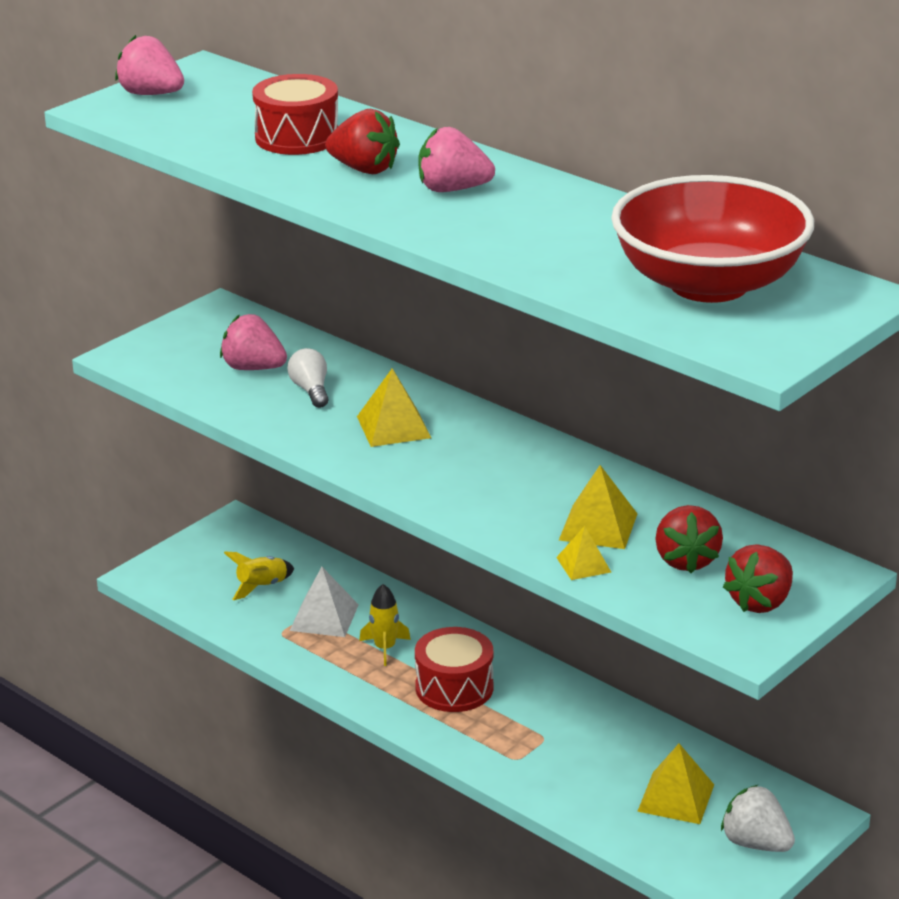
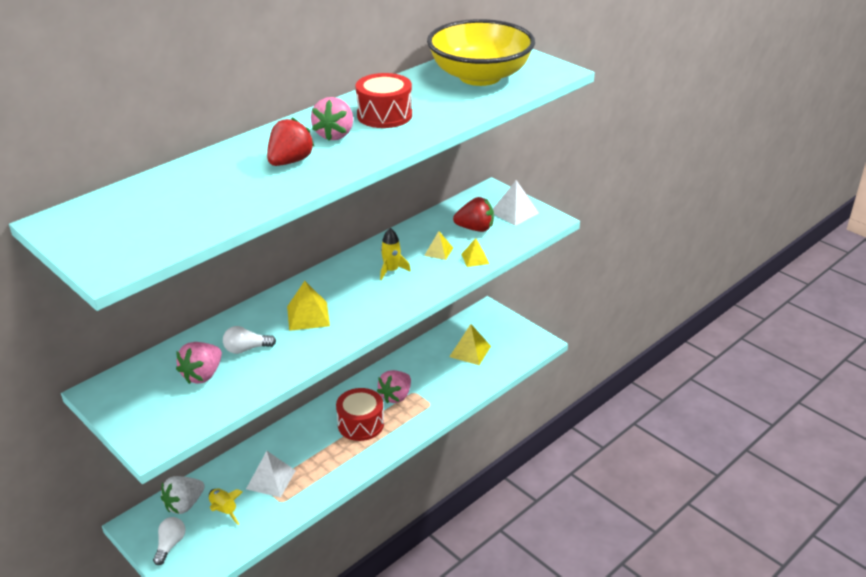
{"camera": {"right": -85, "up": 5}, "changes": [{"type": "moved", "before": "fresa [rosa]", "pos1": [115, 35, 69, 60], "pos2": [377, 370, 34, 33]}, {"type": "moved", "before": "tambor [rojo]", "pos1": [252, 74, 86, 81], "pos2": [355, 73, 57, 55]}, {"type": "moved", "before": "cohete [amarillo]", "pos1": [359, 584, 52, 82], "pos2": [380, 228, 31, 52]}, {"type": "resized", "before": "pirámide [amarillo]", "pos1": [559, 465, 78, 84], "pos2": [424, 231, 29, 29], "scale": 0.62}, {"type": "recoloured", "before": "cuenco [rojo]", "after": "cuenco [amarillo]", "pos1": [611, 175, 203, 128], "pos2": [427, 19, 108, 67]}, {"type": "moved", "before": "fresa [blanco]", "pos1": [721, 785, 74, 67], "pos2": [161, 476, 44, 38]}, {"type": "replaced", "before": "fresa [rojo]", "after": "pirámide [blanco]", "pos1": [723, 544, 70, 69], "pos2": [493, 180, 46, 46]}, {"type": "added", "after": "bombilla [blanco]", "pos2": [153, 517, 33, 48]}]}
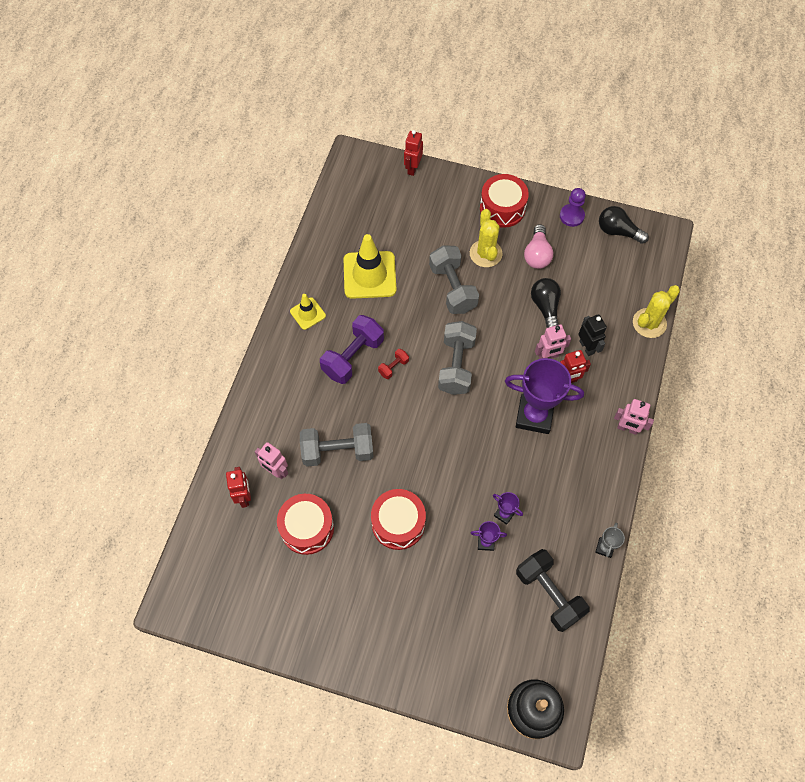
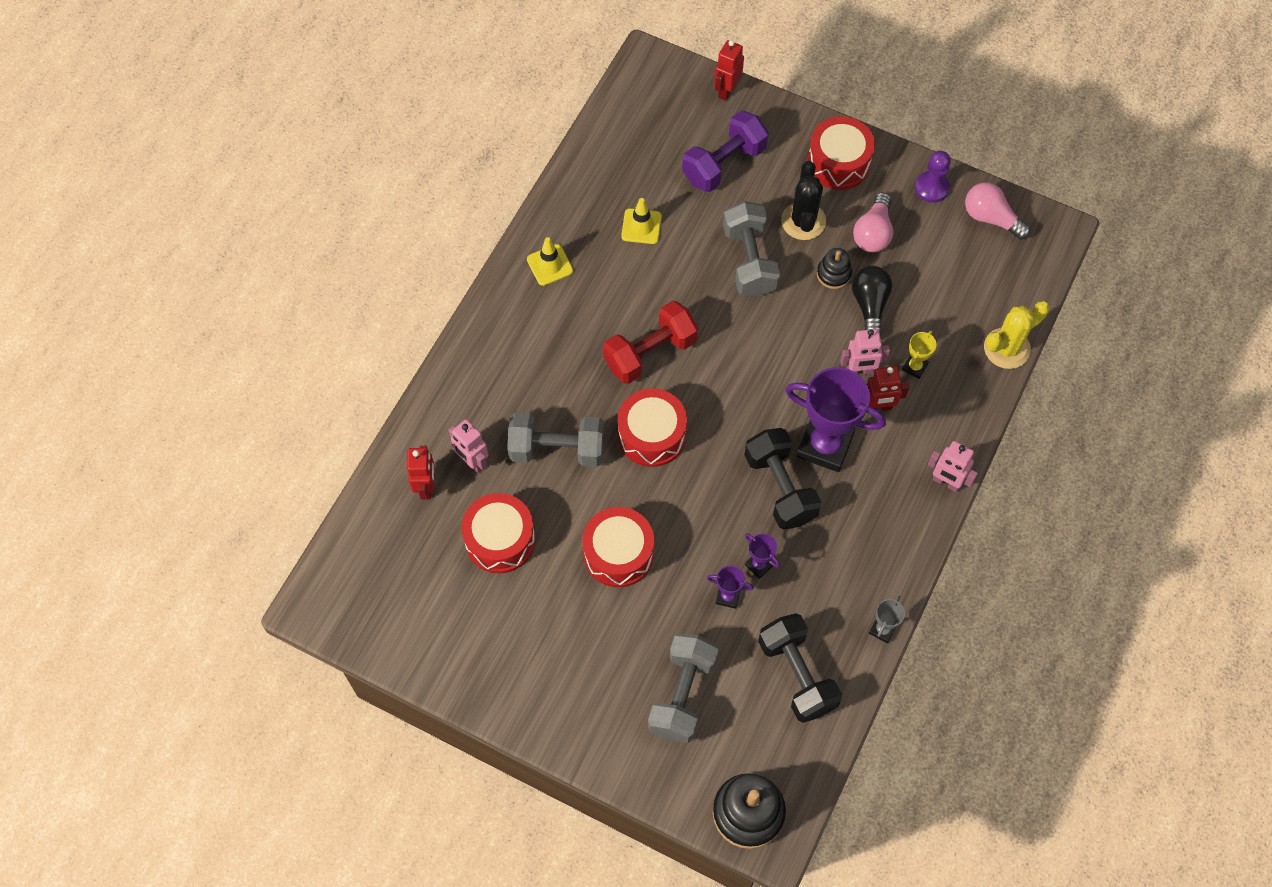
{"camera": {"right": 10, "up": 0}, "changes": [{"type": "moved", "before": "mancuerna [morado]", "pos1": [320, 315, 64, 69], "pos2": [682, 111, 87, 81]}, {"type": "resized", "before": "cono de tráfico [amarillo]", "pos1": [343, 234, 53, 65], "pos2": [621, 198, 41, 46], "scale": 0.53}, {"type": "resized", "before": "mancuerna [rojo]", "pos1": [378, 349, 31, 30], "pos2": [603, 301, 95, 83], "scale": 2.16}, {"type": "moved", "before": "mancuerna [gris]", "pos1": [438, 321, 39, 74], "pos2": [648, 633, 71, 110]}, {"type": "recoloured", "before": "cactus [amarillo]", "after": "cactus [negro]", "pos1": [470, 209, 33, 58], "pos2": [781, 161, 45, 79]}, {"type": "replaced", "before": "robot [negro]", "after": "trofeo [amarillo]", "pos1": [578, 314, 29, 42], "pos2": [902, 330, 35, 49]}, {"type": "recoloured", "before": "bombilla [negro]", "after": "bombilla [rosa]", "pos1": [599, 206, 50, 38], "pos2": [965, 182, 66, 58]}, {"type": "added", "after": "tambor [rojo]", "pos2": [618, 388, 69, 79]}, {"type": "added", "after": "mancuerna [negro]", "pos2": [744, 428, 78, 101]}, {"type": "added", "after": "juguete apilable [negro]", "pos2": [817, 248, 35, 41]}]}
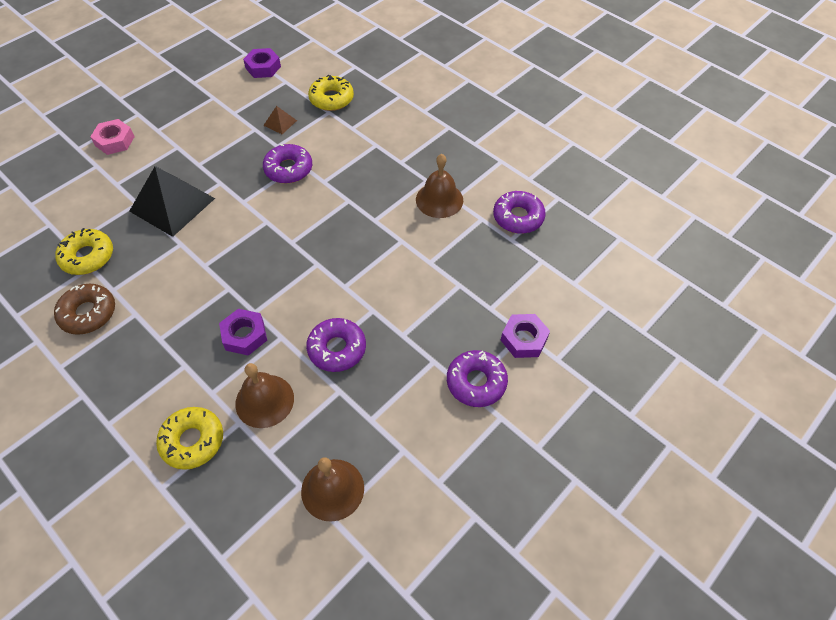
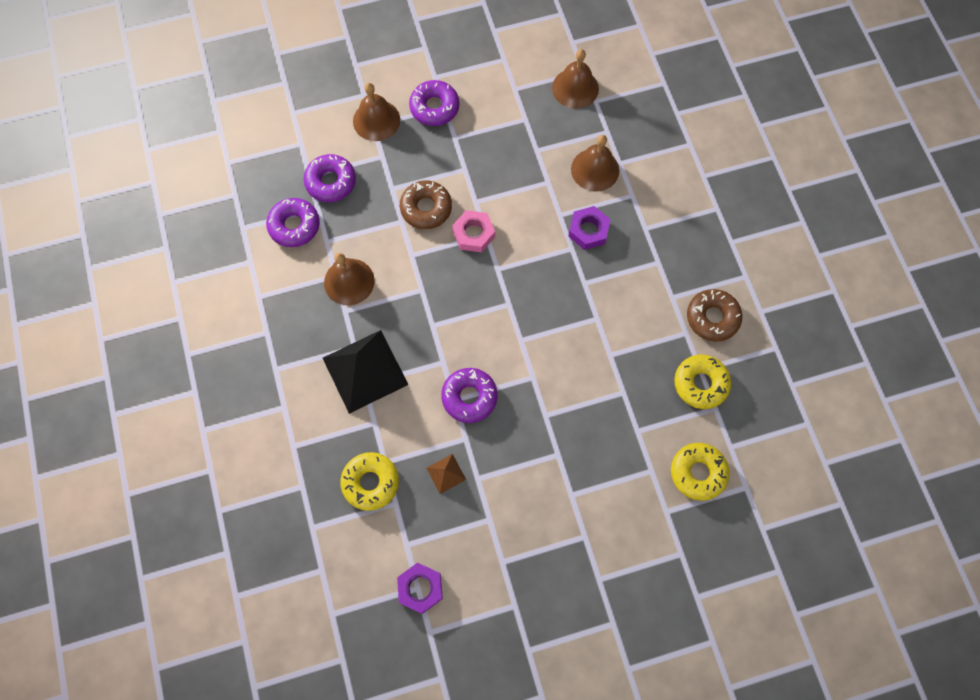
{"camera": {"right": -150, "up": 15}, "changes": [{"type": "moved", "before": "tuerca [rosa]", "pos1": [90, 119, 45, 36], "pos2": [452, 210, 43, 43]}, {"type": "moved", "before": "pirámide [negro]", "pos1": [129, 166, 86, 71], "pos2": [323, 330, 86, 84]}, {"type": "moved", "before": "rosquilla [amarillo]", "pos1": [156, 407, 67, 63], "pos2": [671, 443, 59, 58]}, {"type": "moved", "before": "rosquilla [morado]", "pos1": [306, 318, 60, 54], "pos2": [304, 154, 52, 48]}, {"type": "replaced", "before": "tuerca [morado]", "after": "campana [marrón]", "pos1": [501, 314, 49, 44], "pos2": [353, 83, 47, 58]}, {"type": "added", "after": "rosquilla [marrón]", "pos2": [400, 180, 52, 49]}]}
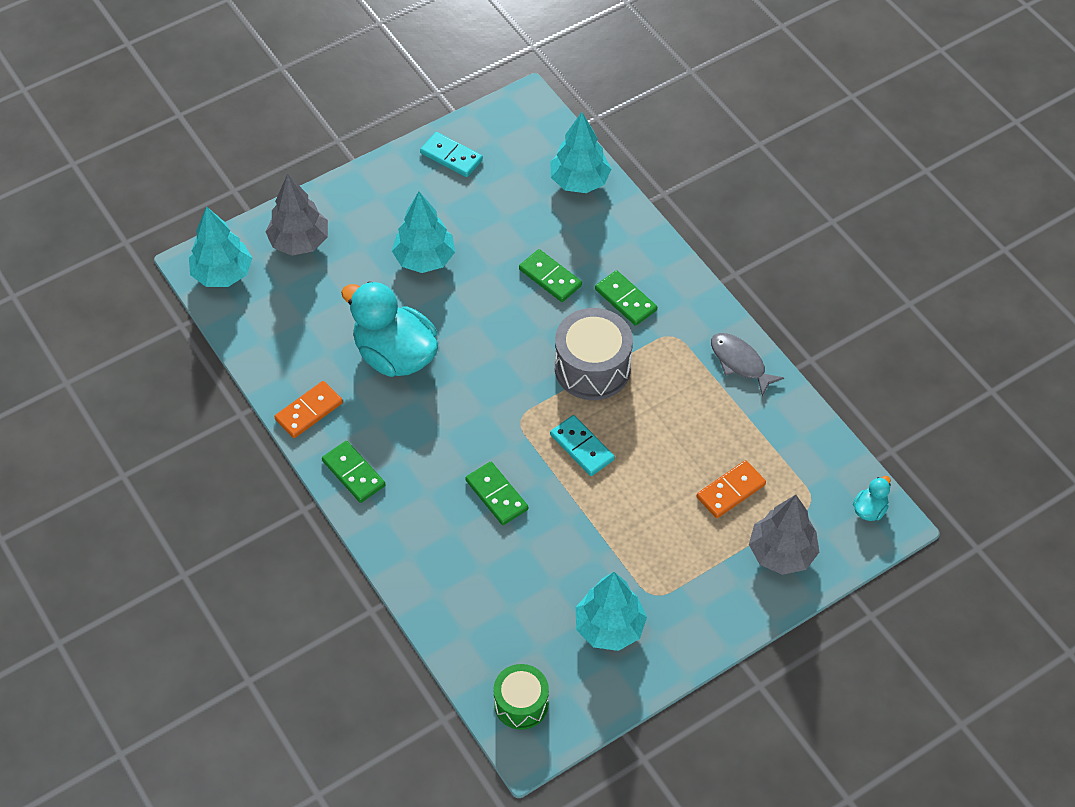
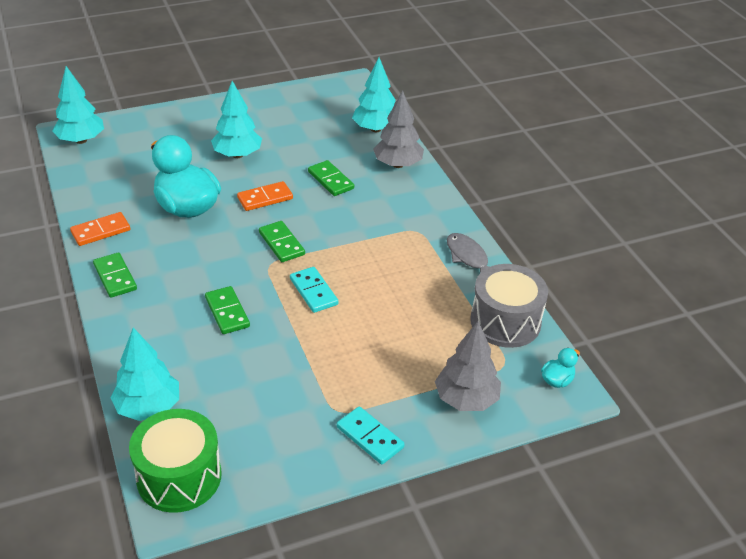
{"camera": {"right": 10, "up": -15}, "changes": [{"type": "moved", "before": "árbol [gris]", "pos1": [266, 174, 62, 81], "pos2": [373, 90, 51, 78]}, {"type": "moved", "before": "ficha de dominó [turquesa]", "pos1": [420, 132, 63, 45], "pos2": [337, 406, 67, 59]}, {"type": "resized", "before": "tambor [verde]", "pos1": [493, 664, 56, 66], "pos2": [129, 409, 93, 104], "scale": 1.57}, {"type": "moved", "before": "tambor [gris]", "pos1": [555, 308, 78, 92], "pos2": [470, 264, 78, 84]}, {"type": "moved", "before": "árbol [turquesa]", "pos1": [576, 572, 71, 79], "pos2": [110, 327, 69, 94]}, {"type": "moved", "before": "ficha de dominó [verde]", "pos1": [595, 270, 62, 56], "pos2": [259, 221, 46, 41]}, {"type": "moved", "before": "ficha de dominó [naranja]", "pos1": [696, 460, 70, 58], "pos2": [237, 181, 56, 30]}]}
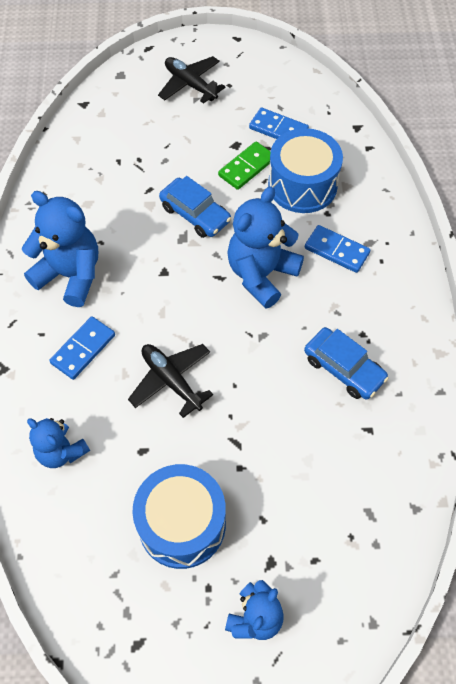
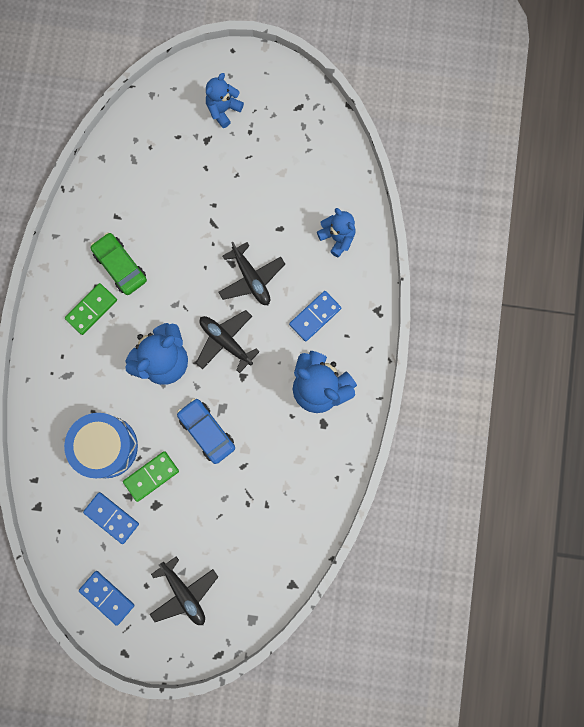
{"camera": {"right": -170, "up": 20}, "changes": [{"type": "removed", "before": "tambor [azul]", "pos1": [132, 464, 94, 105]}, {"type": "recoloured", "before": "coche [azul]", "after": "coche [verde]", "pos1": [304, 327, 85, 73], "pos2": [91, 233, 56, 62]}, {"type": "moved", "before": "ficha de dominó [azul]", "pos1": [305, 225, 65, 48], "pos2": [79, 571, 56, 55]}, {"type": "added", "after": "ficha de dominó [verde]", "pos2": [65, 283, 52, 52]}, {"type": "added", "after": "avión [negro]", "pos2": [196, 310, 64, 63]}]}
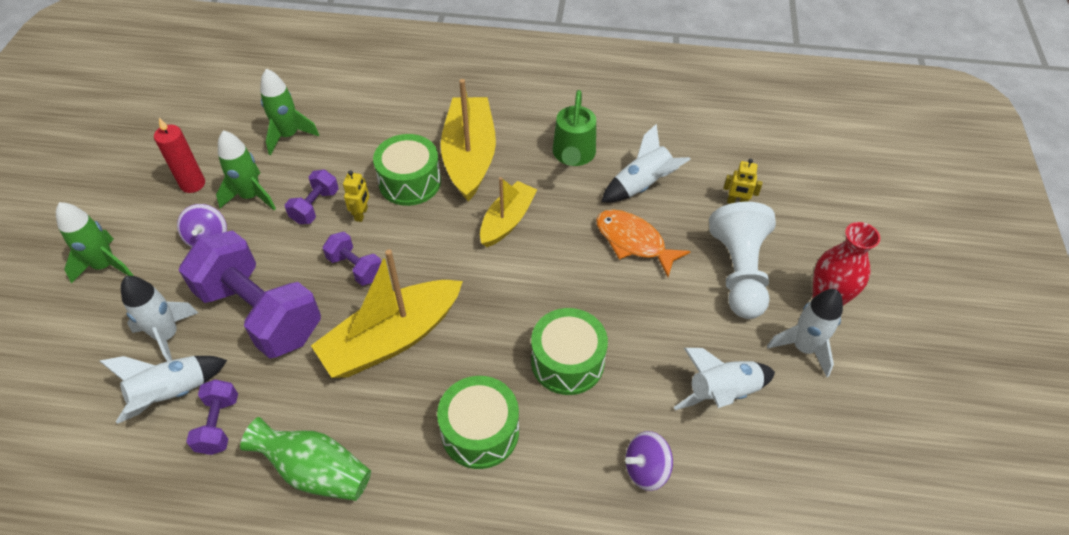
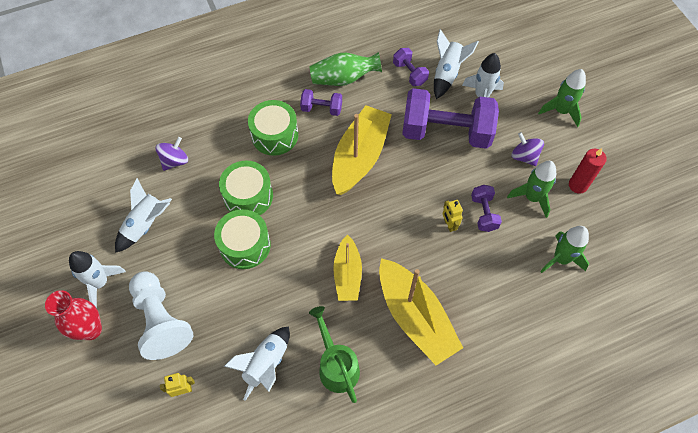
{"camera": {"right": 150, "up": 10}, "changes": [{"type": "moved", "before": "mancuerna [morado]", "pos1": [323, 232, 58, 54], "pos2": [300, 89, 42, 27]}, {"type": "moved", "before": "tambor [verde]", "pos1": [373, 134, 68, 72], "pos2": [214, 209, 57, 60]}, {"type": "removed", "before": "pez [naranja]", "pos1": [596, 209, 95, 68]}]}
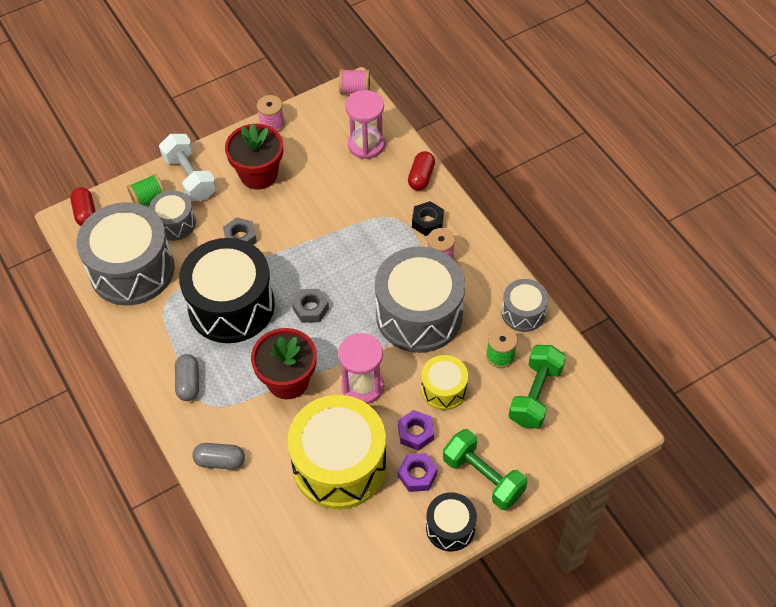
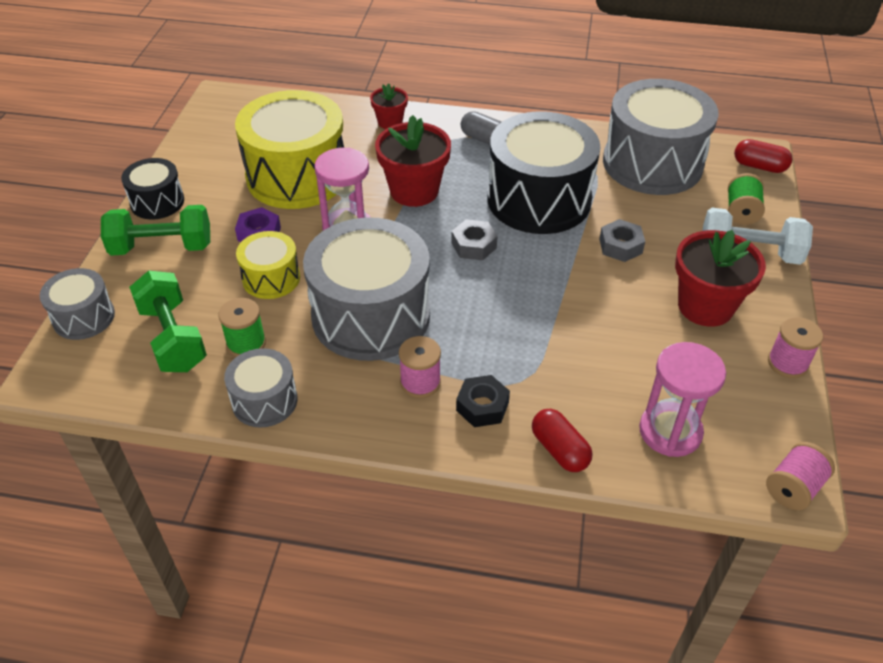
{"camera": {"right": 130, "up": -10}, "changes": [{"type": "moved", "before": "tambor [gris]", "pos1": [149, 190, 47, 51], "pos2": [40, 268, 75, 72]}, {"type": "replaced", "before": "cápsula [gris]", "after": "maceta [rojo]", "pos1": [192, 443, 53, 27], "pos2": [370, 83, 38, 46]}, {"type": "removed", "before": "tuerca [morado]", "pos1": [398, 453, 40, 39]}]}
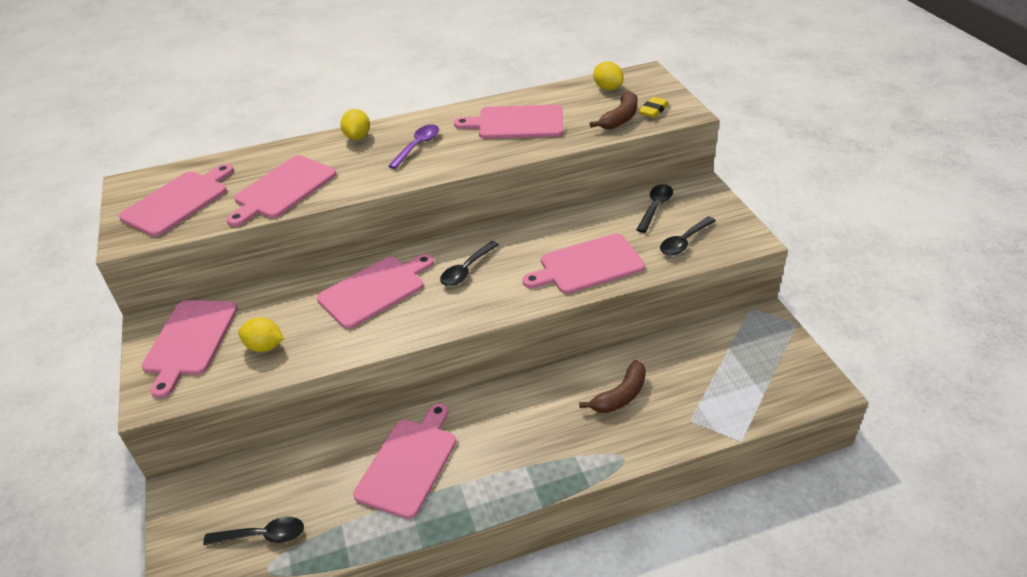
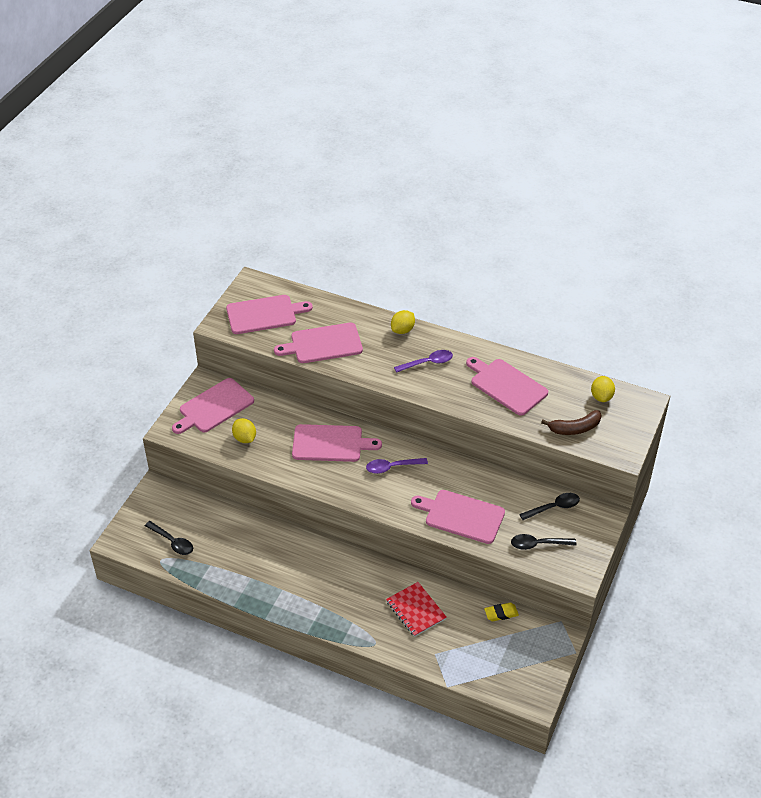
{"camera": {"right": 40, "up": 5}, "changes": [{"type": "removed", "before": "tabla de cortar [rosa]", "pos1": [353, 403, 103, 116]}, {"type": "recoloured", "before": "cuchara [negro]", "after": "cuchara [morado]", "pos1": [440, 241, 59, 45], "pos2": [366, 458, 62, 16]}, {"type": "replaced", "before": "plátano [marrón]", "after": "cuaderno [rojo]", "pos1": [579, 360, 67, 53], "pos2": [386, 582, 61, 55]}, {"type": "moved", "before": "goma de borrar [amarillo]", "pos1": [639, 97, 30, 21], "pos2": [484, 603, 35, 18]}]}
